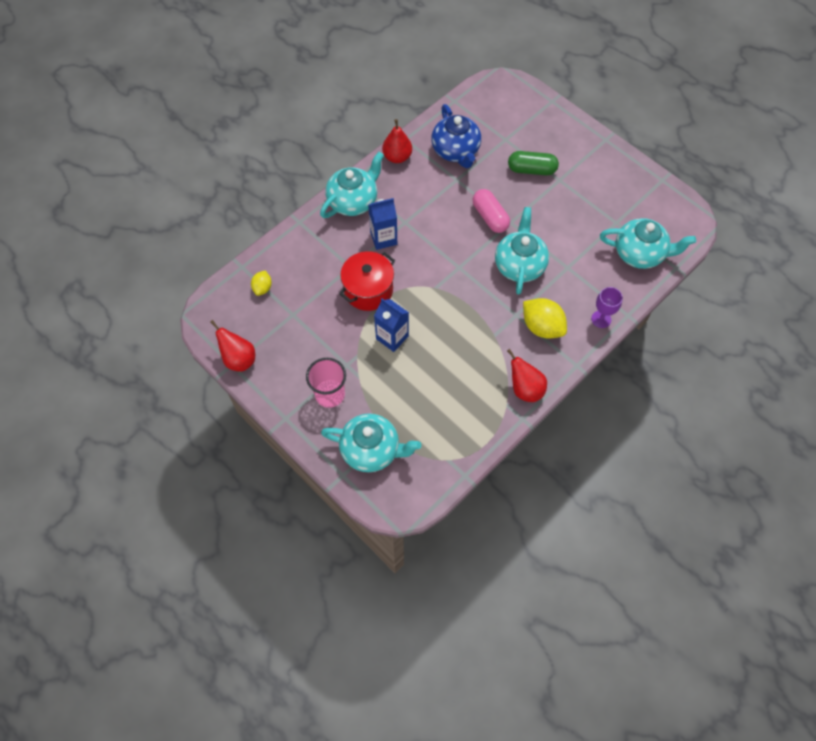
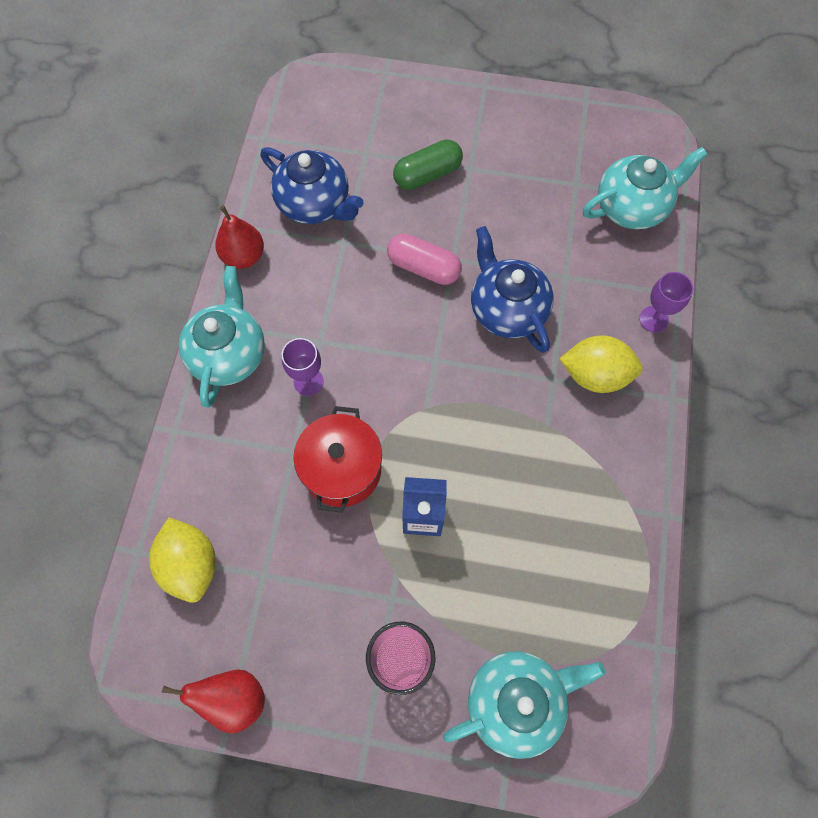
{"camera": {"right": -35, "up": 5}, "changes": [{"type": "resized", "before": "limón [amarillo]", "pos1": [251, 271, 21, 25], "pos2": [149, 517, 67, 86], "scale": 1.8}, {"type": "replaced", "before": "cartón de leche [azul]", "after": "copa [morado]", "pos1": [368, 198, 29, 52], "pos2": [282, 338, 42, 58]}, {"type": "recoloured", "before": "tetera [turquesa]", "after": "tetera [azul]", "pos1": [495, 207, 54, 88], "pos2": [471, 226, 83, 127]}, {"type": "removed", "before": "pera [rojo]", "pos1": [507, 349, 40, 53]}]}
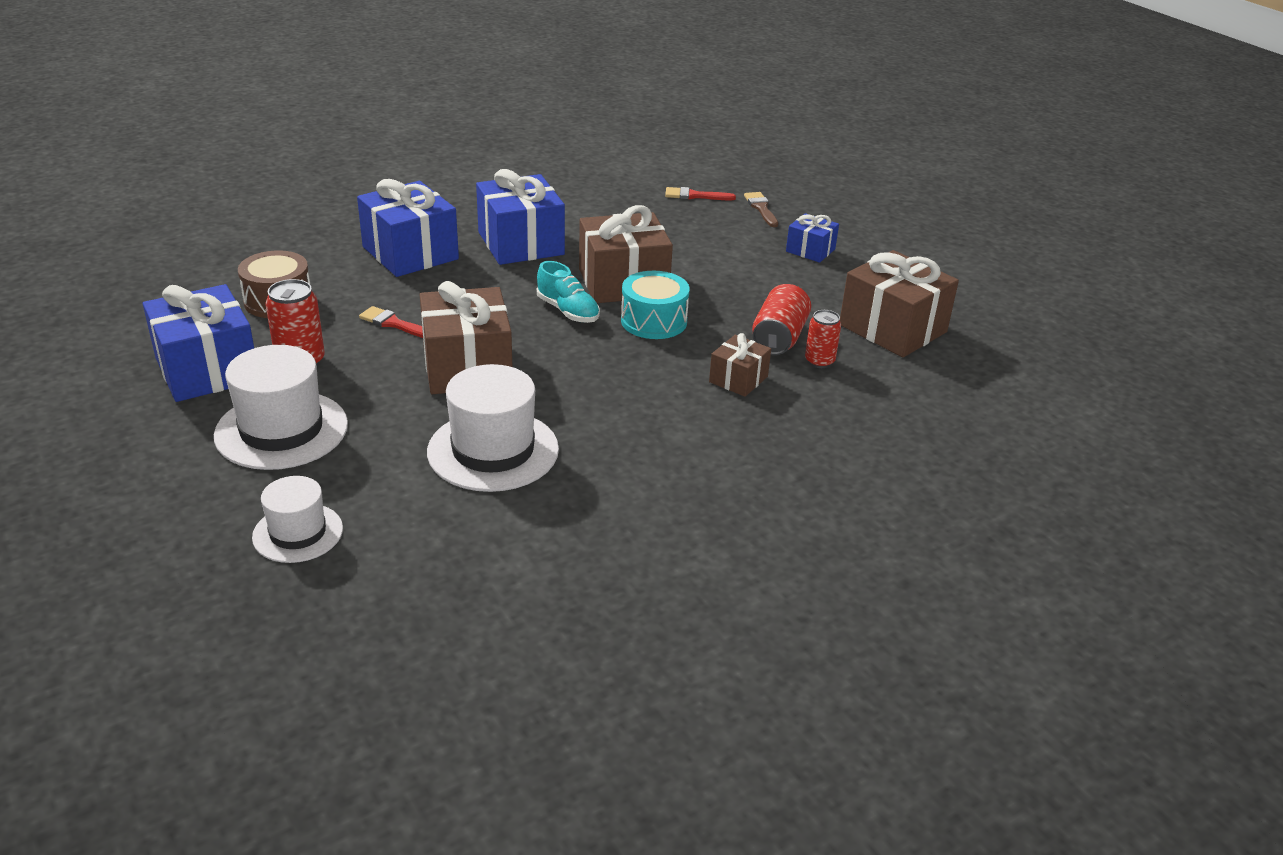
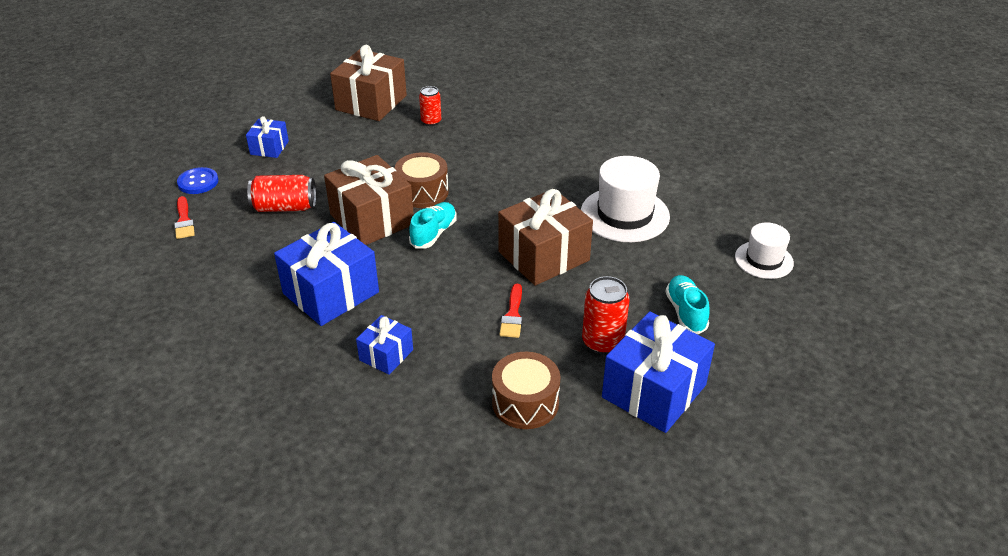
{"camera": {"right": -110, "up": 5}, "changes": [{"type": "replaced", "before": "sombrero [blanco]", "after": "zapato [turquesa]", "pos1": [214, 345, 134, 125], "pos2": [665, 275, 44, 59]}, {"type": "resized", "before": "regalo [azul]", "pos1": [357, 179, 102, 98], "pos2": [356, 315, 57, 60], "scale": 0.53}, {"type": "recoloured", "before": "tambor [turquesa]", "after": "tambor [marrón]", "pos1": [621, 271, 69, 68], "pos2": [395, 152, 54, 56]}, {"type": "removed", "before": "regalo [marrón]", "pos1": [709, 333, 62, 64]}, {"type": "replaced", "before": "pincel [marrón]", "after": "botón [azul]", "pos1": [744, 192, 34, 35], "pos2": [177, 167, 41, 27]}, {"type": "moved", "before": "lata [rojo]", "pos1": [752, 284, 59, 71], "pos2": [247, 175, 69, 37]}]}
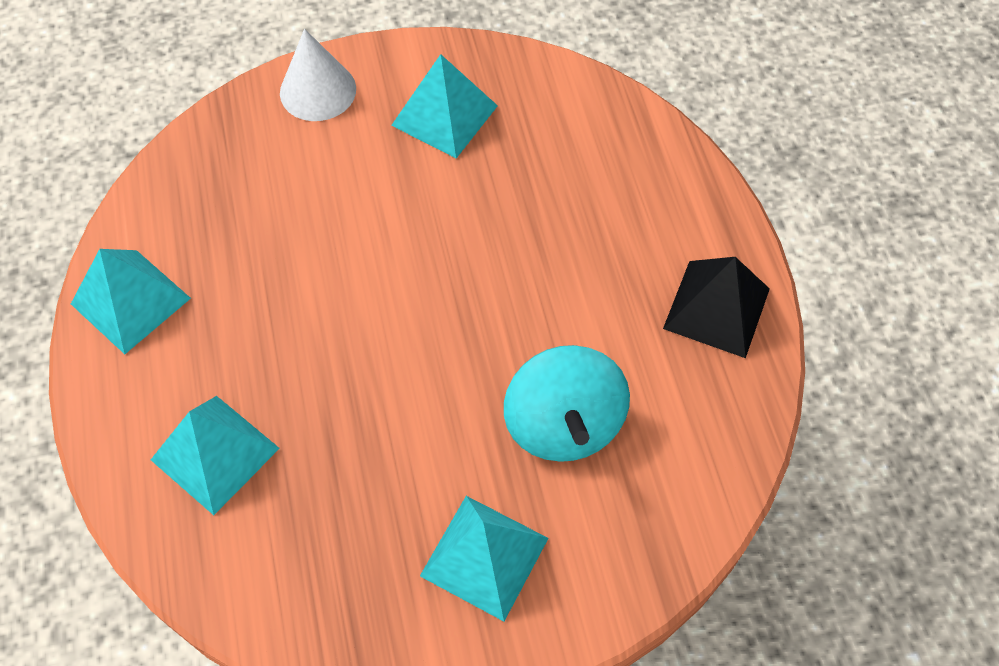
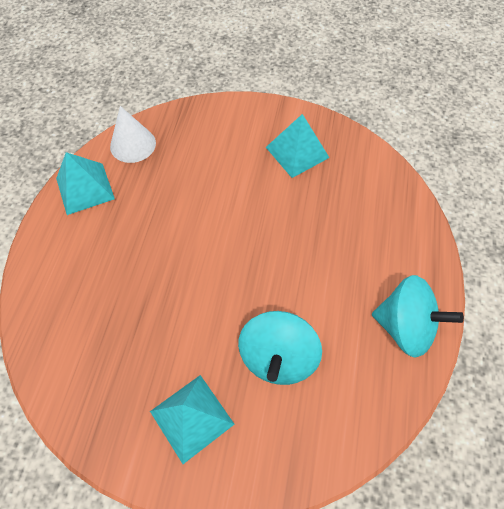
{"camera": {"right": 25, "up": 0}, "changes": [{"type": "removed", "before": "pirámide [turquesa]", "pos1": [151, 396, 129, 119]}, {"type": "moved", "before": "cono [blanco]", "pos1": [280, 29, 76, 92], "pos2": [110, 106, 46, 57]}, {"type": "replaced", "before": "pirámide [negro]", "after": "peonza [turquesa]", "pos1": [663, 257, 107, 101], "pos2": [372, 275, 92, 83]}]}
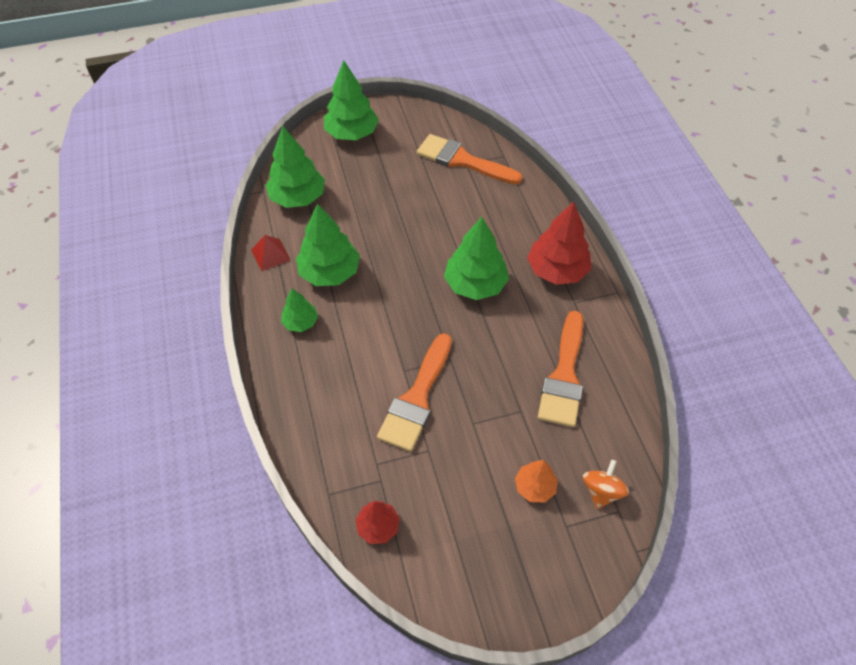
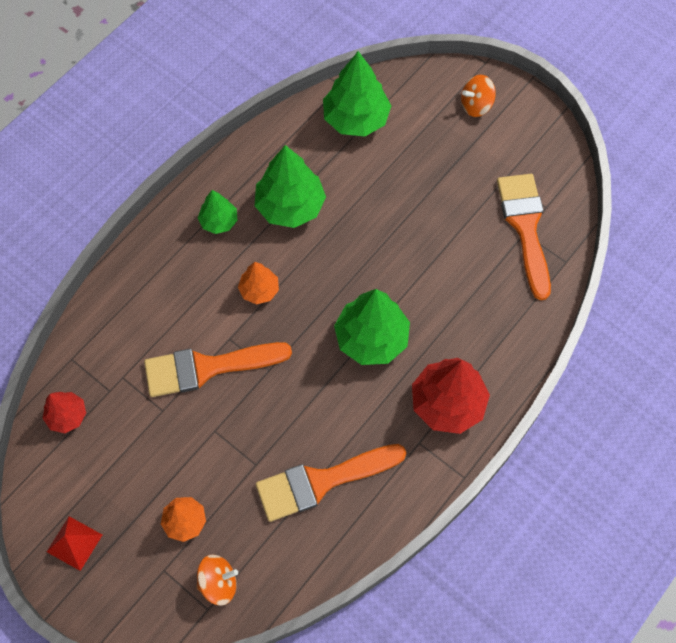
{"camera": {"right": 55, "up": 10}, "changes": [{"type": "moved", "before": "pirámide [rojo]", "pos1": [251, 235, 40, 36], "pos2": [47, 516, 55, 55]}, {"type": "replaced", "before": "árbol [verde]", "after": "peonza [naranja]", "pos1": [324, 60, 55, 80], "pos2": [461, 75, 35, 42]}, {"type": "added", "after": "árbol [naranja]", "pos2": [238, 262, 41, 42]}]}
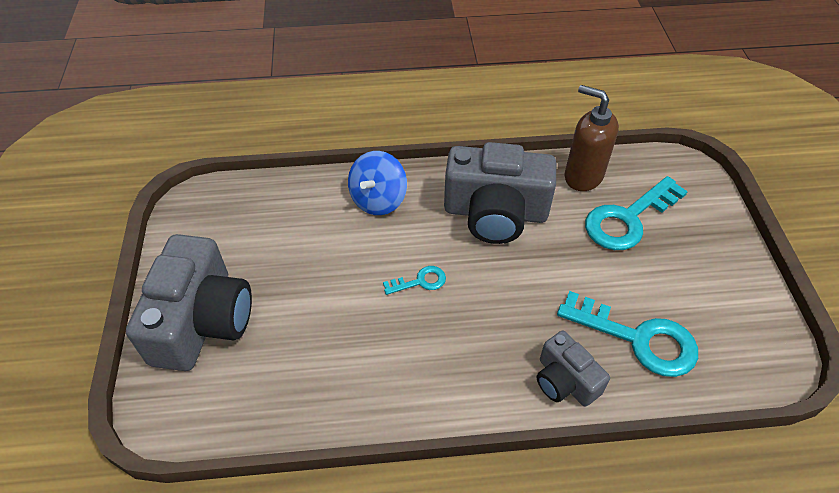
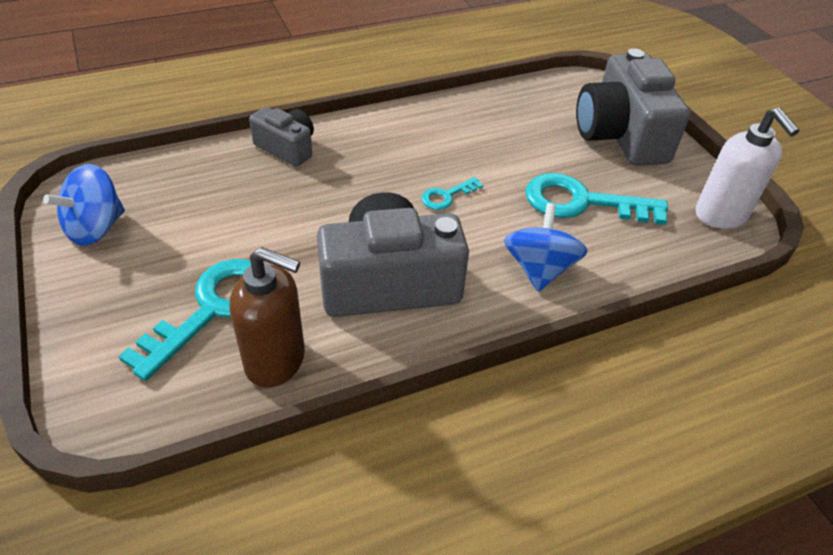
{"camera": {"right": 160, "up": -5}, "changes": [{"type": "moved", "before": "llave [turquesa]", "pos1": [557, 291, 141, 86], "pos2": [525, 173, 143, 52]}, {"type": "added", "after": "peonza [azul]", "pos2": [43, 164, 82, 82]}, {"type": "added", "after": "dispensador de jabón [blanco]", "pos2": [696, 107, 103, 122]}]}
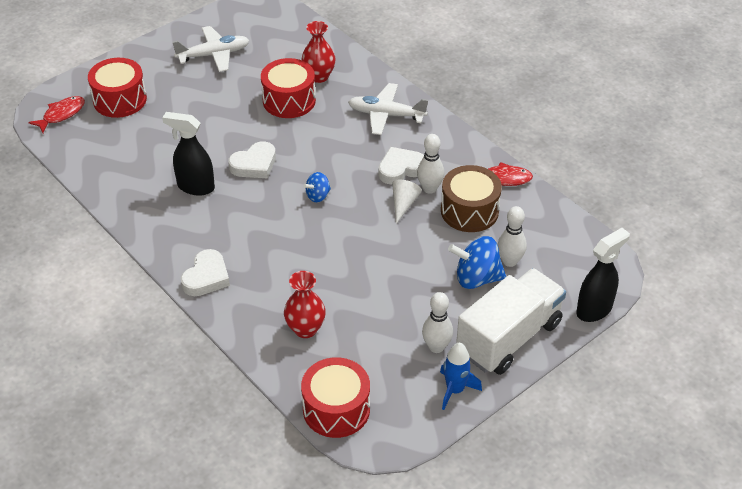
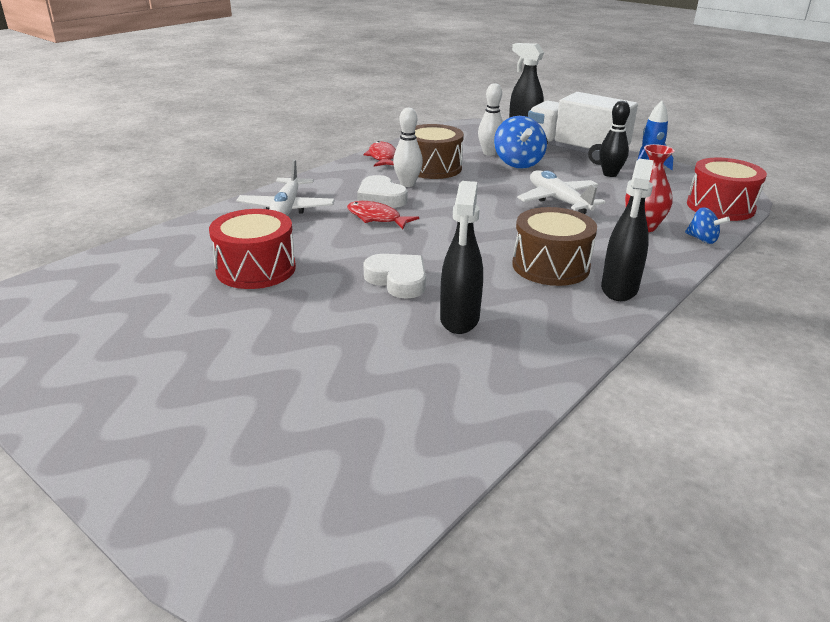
{"camera": {"right": -100, "up": -15}, "changes": [{"type": "moved", "before": "pez [rojo]", "pos1": [28, 96, 57, 37], "pos2": [347, 201, 72, 28]}, {"type": "removed", "before": "tambor [rojo]", "pos1": [88, 58, 59, 60]}, {"type": "moved", "before": "avión [blanco]", "pos1": [172, 26, 77, 46], "pos2": [517, 170, 88, 44]}, {"type": "replaced", "before": "corazón [blanco]", "after": "pulverizador [negro]", "pos1": [181, 249, 49, 47], "pos2": [601, 159, 53, 142]}, {"type": "removed", "before": "florero [rojo]", "pos1": [301, 21, 35, 62]}, {"type": "moved", "before": "peonza [azul]", "pos1": [303, 172, 28, 30], "pos2": [685, 207, 45, 37]}, {"type": "removed", "before": "cono [blanco]", "pos1": [392, 180, 30, 44]}, {"type": "recoloured", "before": "bolo [blanco]", "after": "bolo [negro]", "pos1": [422, 292, 31, 61], "pos2": [599, 101, 31, 76]}, {"type": "added", "after": "tambor [marrón]", "pos2": [512, 207, 85, 79]}]}
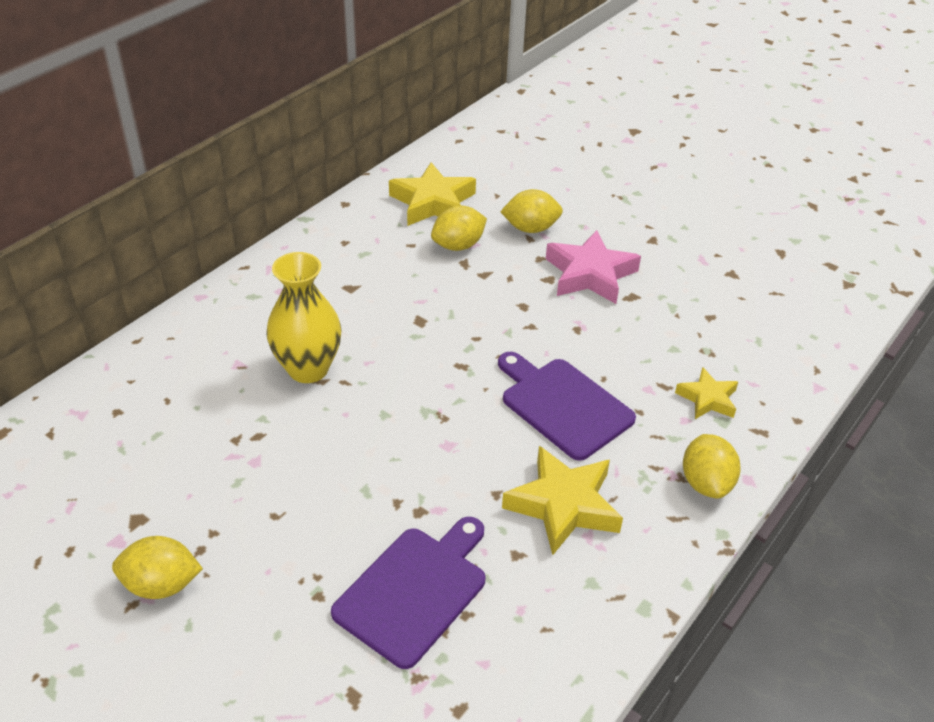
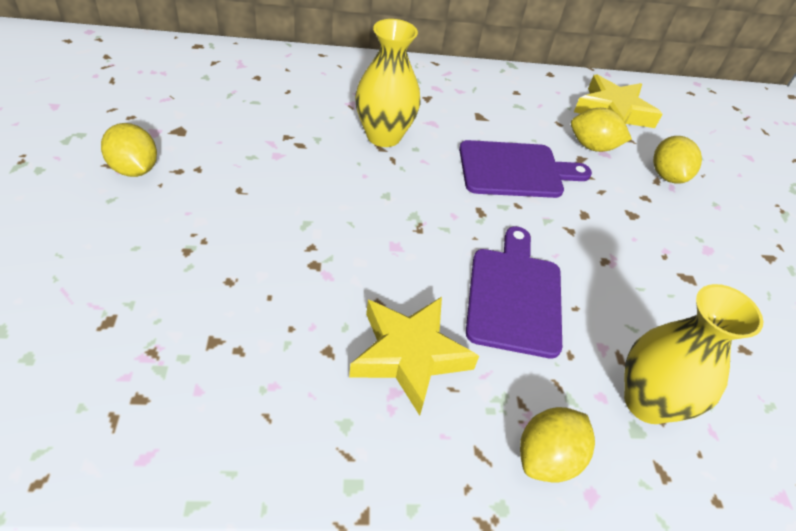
{"camera": {"right": 45, "up": 5}, "changes": [{"type": "moved", "before": "tabla de cortar [morado]", "pos1": [331, 517, 155, 152], "pos2": [459, 140, 133, 58]}, {"type": "turned", "before": "limón [amarillo]", "pos1": [500, 189, 63, 44], "pos2": [653, 136, 49, 47], "turn": 45}, {"type": "removed", "before": "estrella [rosa]", "pos1": [546, 230, 95, 74]}, {"type": "replaced", "before": "estrella [amarillo]", "after": "florero [amarillo]", "pos1": [675, 367, 63, 52], "pos2": [624, 284, 139, 140]}]}
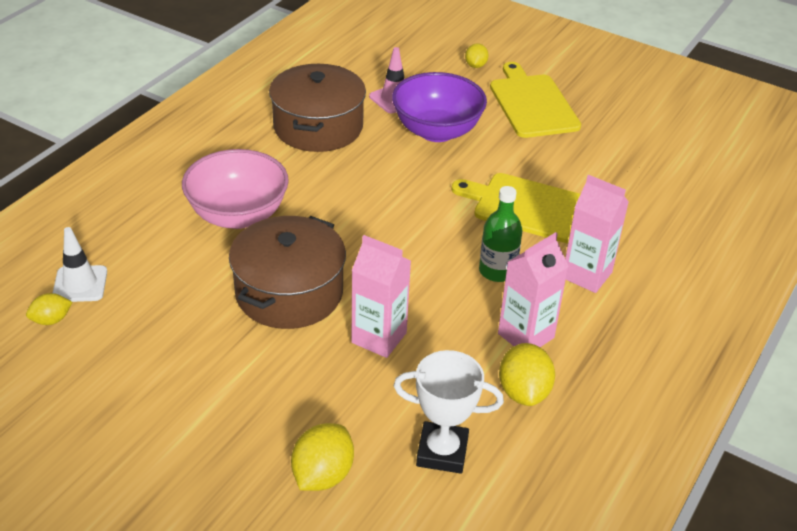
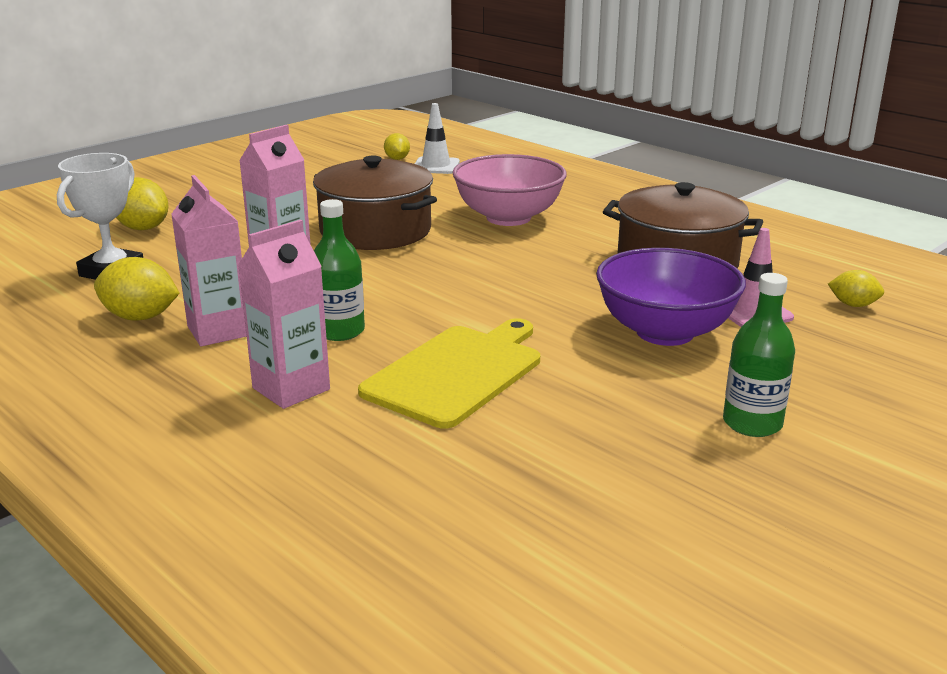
{"camera": {"right": 105, "up": -15}, "changes": [{"type": "moved", "before": "limón [amarillo]", "pos1": [465, 43, 24, 25], "pos2": [828, 270, 56, 37]}, {"type": "replaced", "before": "tabla de cortar [amarillo]", "after": "botella [verde]", "pos1": [490, 62, 91, 76], "pos2": [723, 273, 72, 164]}]}
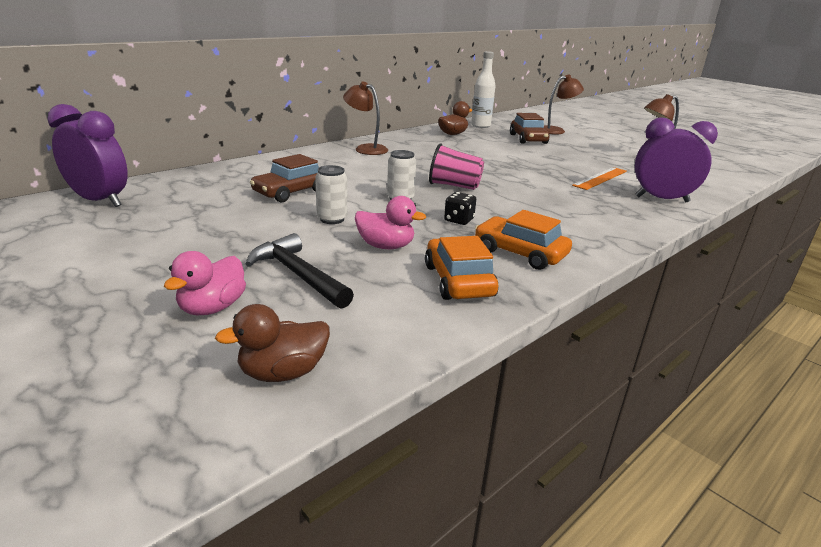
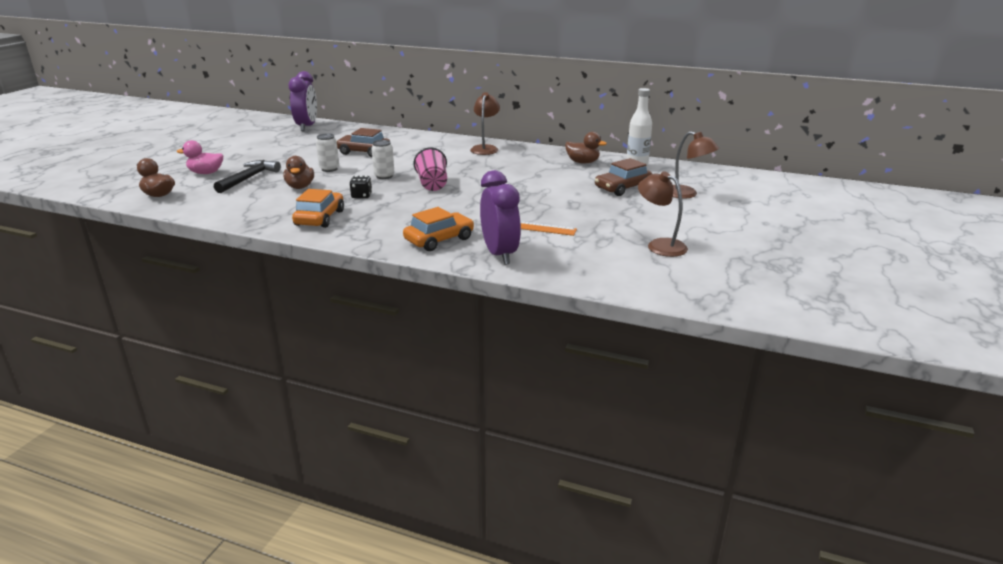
{"camera": {"right": 65, "up": 0}, "changes": [{"type": "recoloured", "before": "pato [rosa]", "after": "pato [marrón]", "pos1": [355, 196, 71, 53], "pos2": [283, 156, 31, 33]}, {"type": "moved", "before": "coche [naranja]", "pos1": [425, 236, 74, 64], "pos2": [403, 207, 71, 44]}]}
